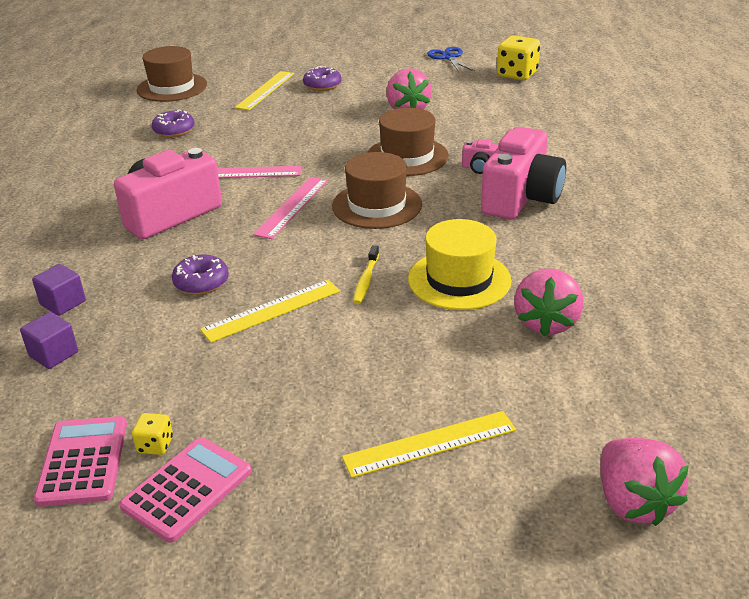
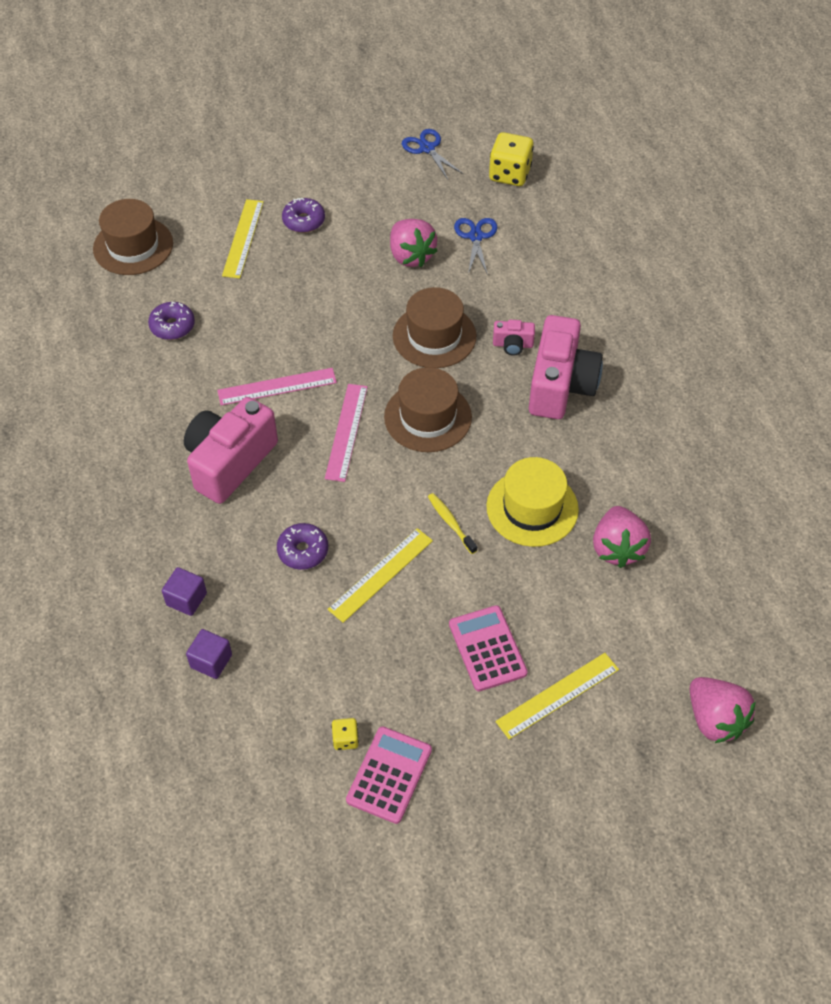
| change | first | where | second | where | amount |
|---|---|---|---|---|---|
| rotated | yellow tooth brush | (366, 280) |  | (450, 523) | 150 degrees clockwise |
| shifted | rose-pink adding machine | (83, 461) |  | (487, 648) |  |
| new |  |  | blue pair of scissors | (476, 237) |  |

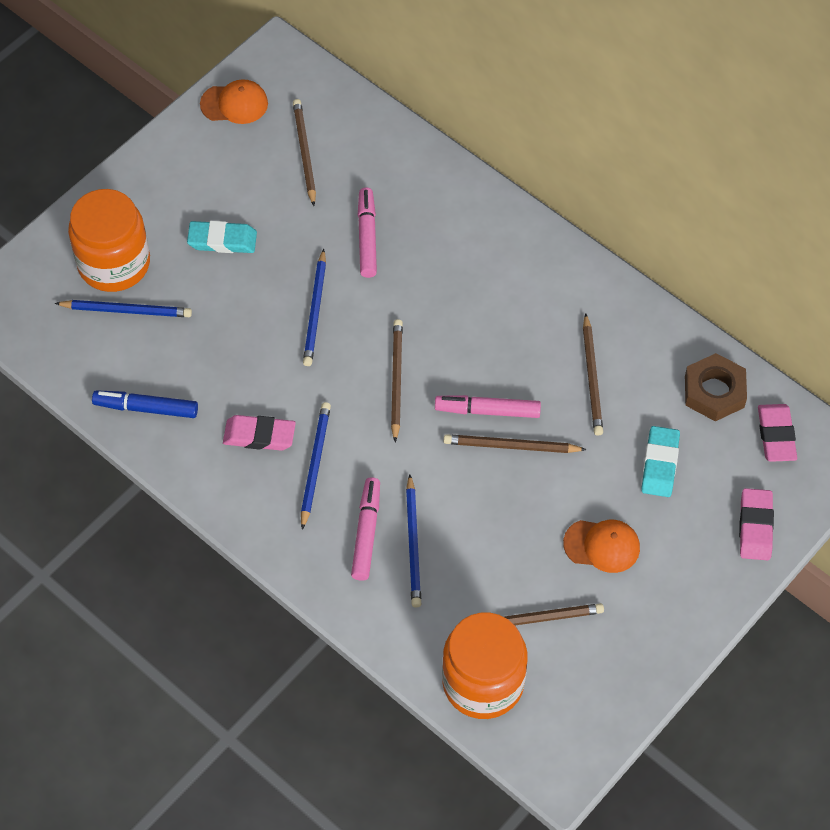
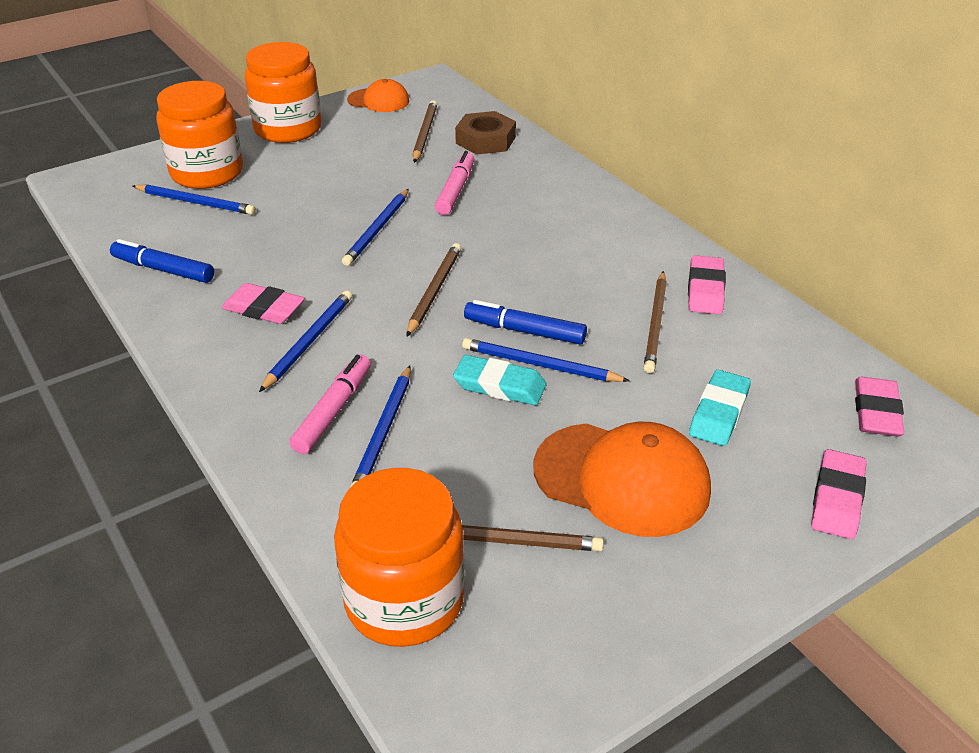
| change | first | where | second | where | amount |
|---|---|---|---|---|---|
| shifted | teal eraser | (222, 240) |  | (499, 386) |  |
| shifted | brown hexagon nut | (714, 391) |  | (485, 140) |  |
| repainted | rose-pink felt pen | (488, 411) | blue felt pen | (525, 331) |  |
| repainted | brown wooden pencil | (511, 446) | blue wooden pencil | (540, 365) |  |
| scaled | orange-coloured baseball cap | (602, 545) |  | (622, 479) | x1.74 |
| new |  |  | orange-coloured jar | (288, 129) |  |
| new |  |  | rose-pink eraser | (705, 290) |  |

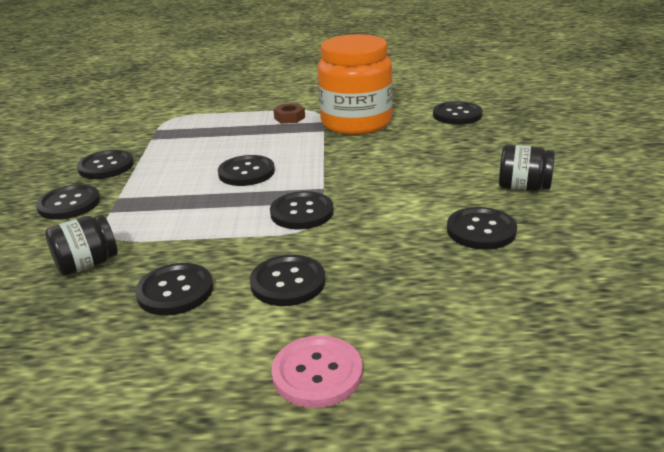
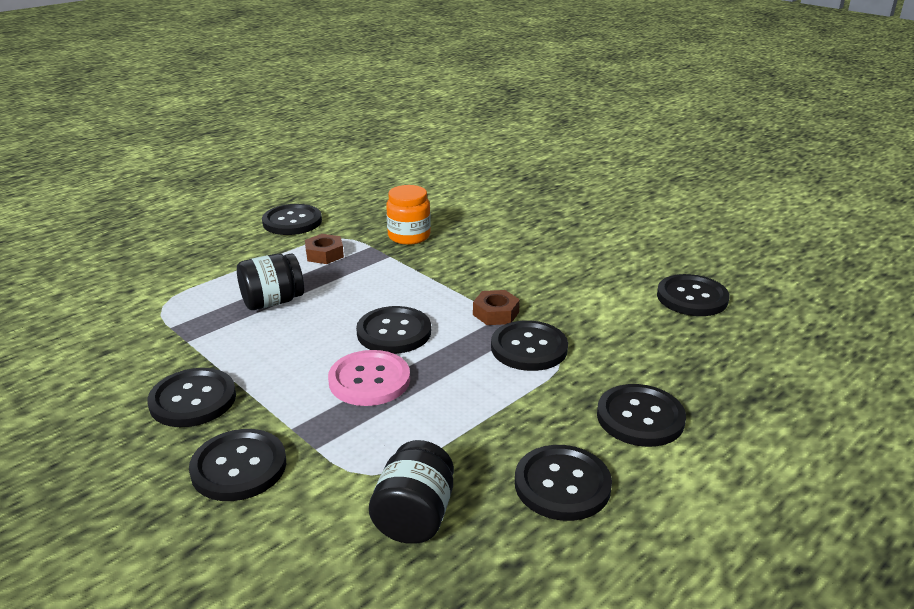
| change | first | where | second | where | amount |
|---|---|---|---|---|---|
| scaled | orange-coloured jar | (356, 122) |  | (409, 236) | x0.49 |
| shifted | black sewing button | (457, 115) |  | (292, 222) |  |
| shifted | black jar | (523, 187) |  | (272, 302) |  |
| shifted | rose-pink sewing button | (317, 373) |  | (369, 380) |  |
| new |  |  | brown hexagon nut | (496, 313) |  |

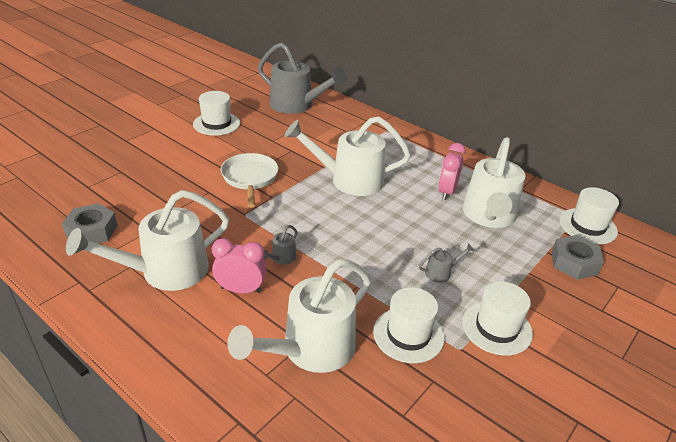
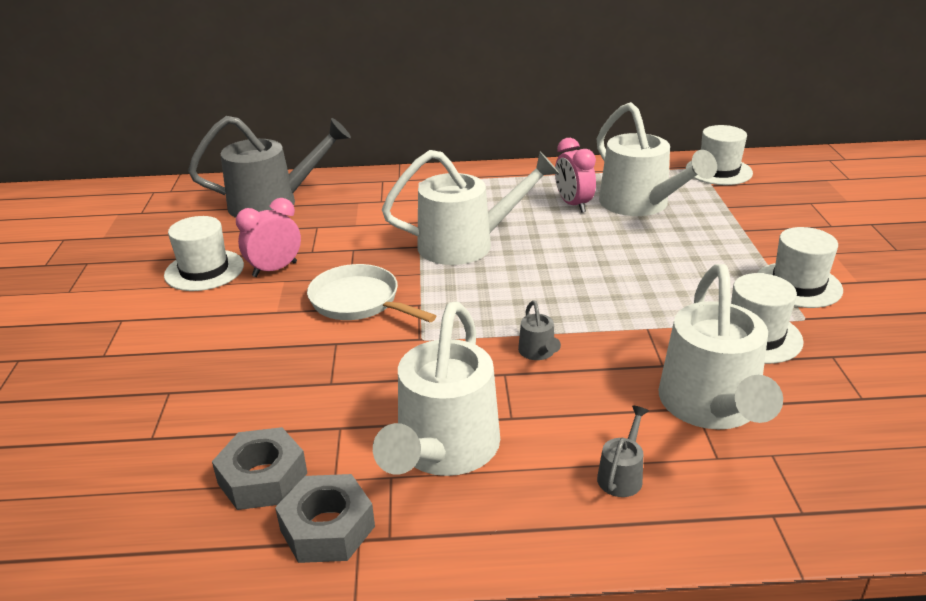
| change | first | where | second | where | amount |
|---|---|---|---|---|---|
| rotated | snow-white watering pot | (348, 180) |  | (467, 244) | 150 degrees counterclockwise |
| shifted | grey hexagon nut | (574, 263) |  | (327, 528) |  |
| shifted | rose-pink bedside clock | (241, 290) |  | (275, 269) |  |
| shifted | grey watering pot | (441, 272) |  | (622, 474) |  |

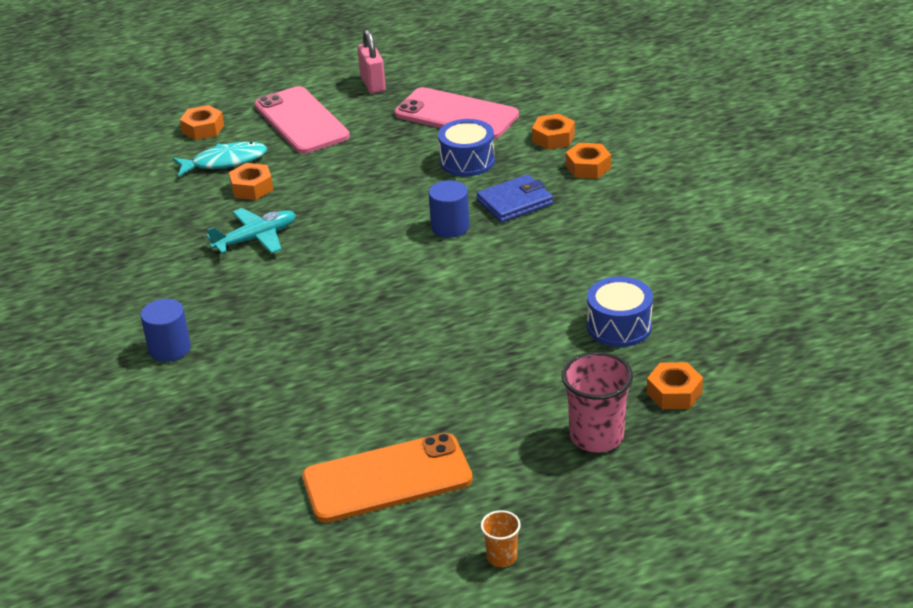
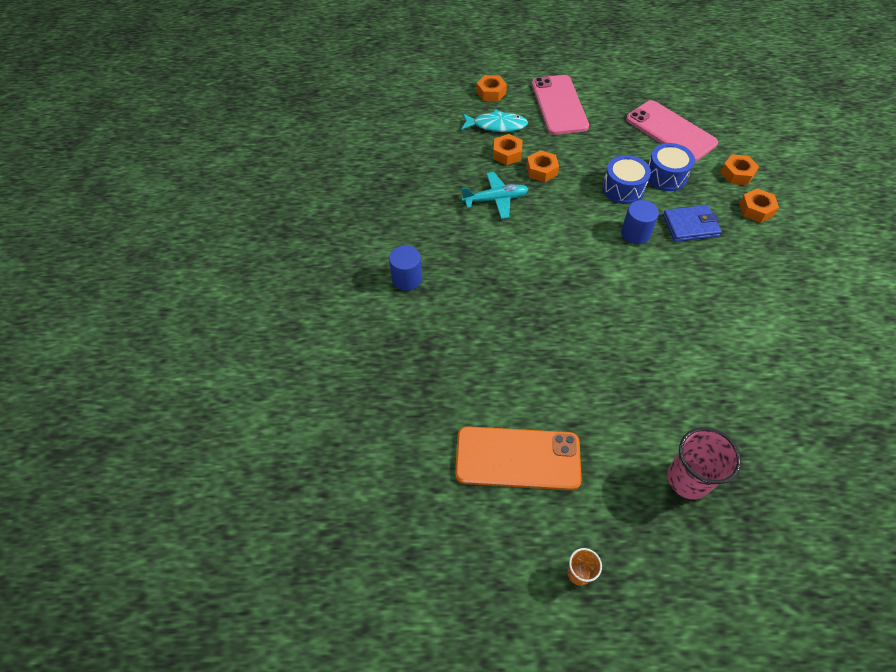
| change | first | where | second | where | amount |
|---|---|---|---|---|---|
| gone | rose-pink lock | (373, 84) |  |  |  |
| shifted | blue drum | (619, 326) |  | (623, 188) |  |
| shifted | orange-coloured hexagon nut | (674, 393) |  | (541, 170) |  |

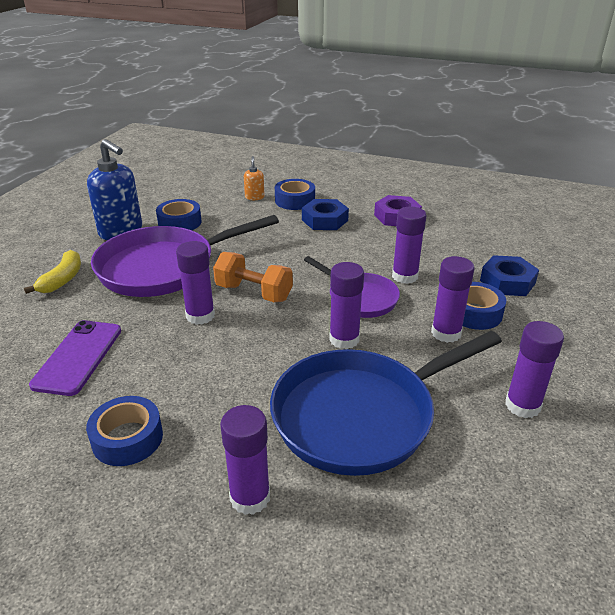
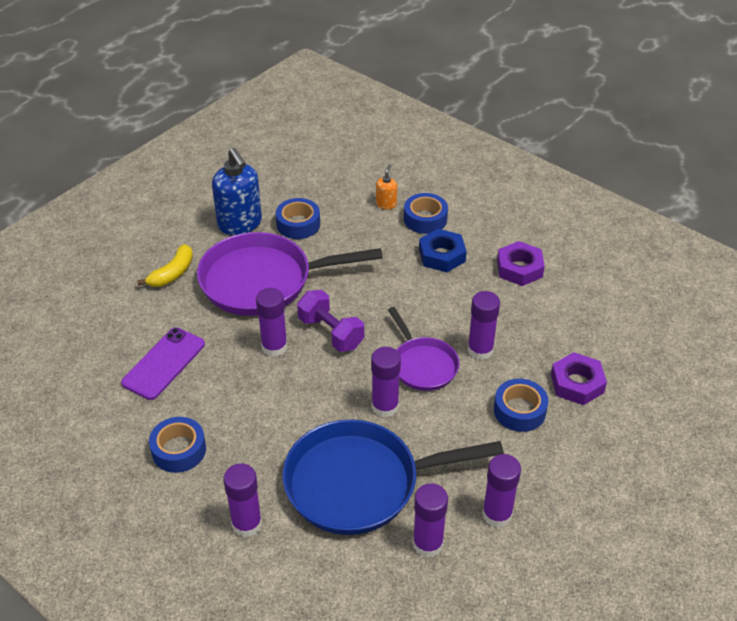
| change | first | where | second | where | amount |
|---|---|---|---|---|---|
| repainted | orange-coloured free weight | (254, 293) | purple free weight | (331, 333) |  |
| repainted | blue hexagon nut | (507, 282) | purple hexagon nut | (577, 383) |  |
| shifted | purple glue | (446, 333) |  | (427, 544) |  |

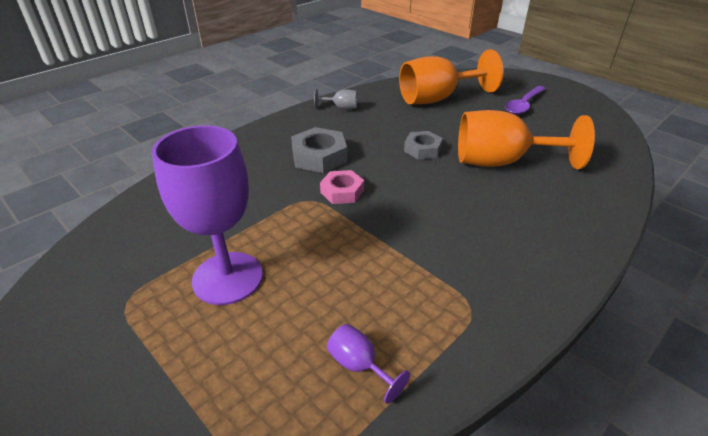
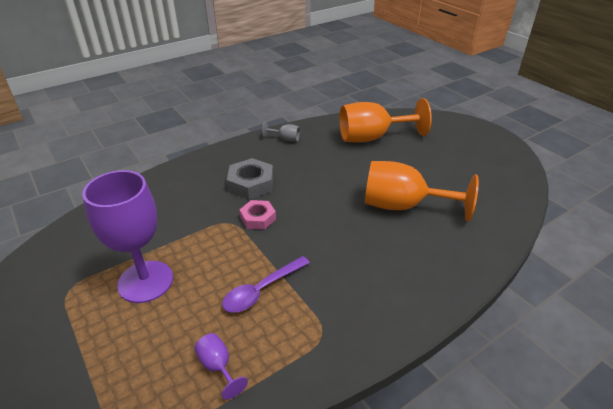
| change | first | where | second | where | amount |
|---|---|---|---|---|---|
| shifted | purple teaspoon | (523, 105) |  | (261, 290) |  |
| gone | grey hexagon nut | (422, 149) |  |  |  |

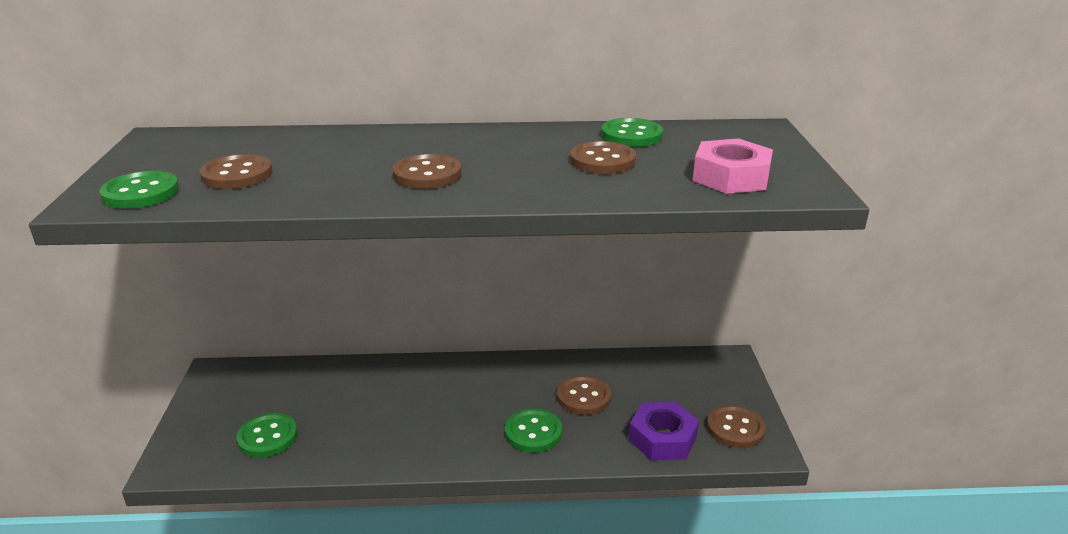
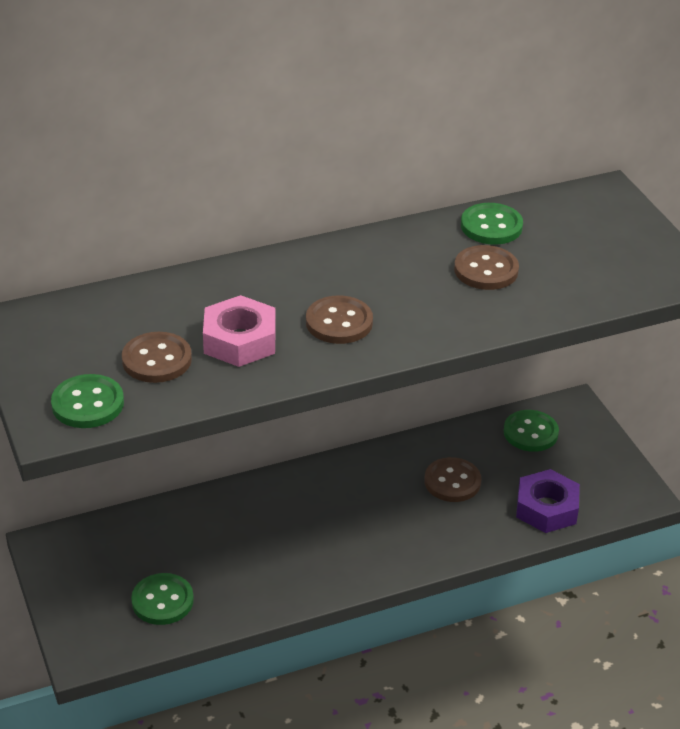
| change | first | where | second | where | amount |
|---|---|---|---|---|---|
| shifted | rose-pink hexagon nut | (731, 177) |  | (239, 340) |  |
| gone | brown sewing button | (735, 428) |  |  |  |
| shifted | green sewing button | (533, 432) |  | (530, 433) |  |

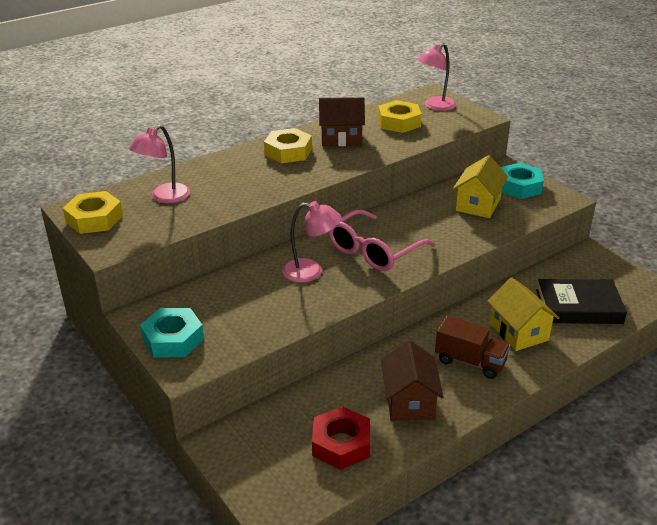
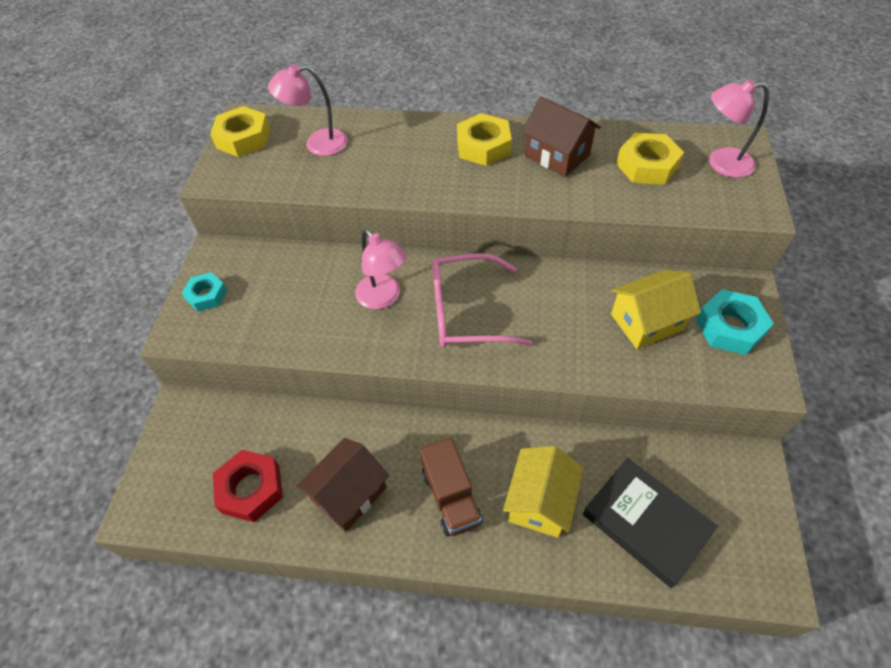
| change | first | where | second | where | amount |
|---|---|---|---|---|---|
| scaled | teal hexagon nut | (173, 339) |  | (206, 295) | x0.65 |

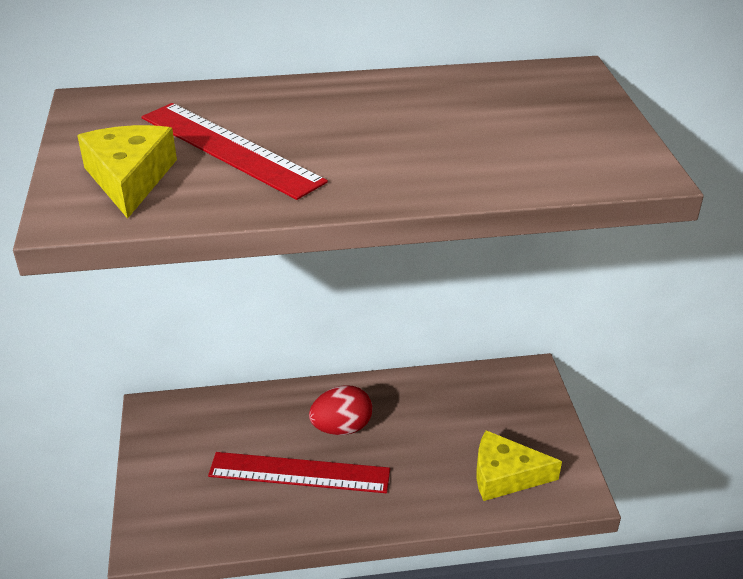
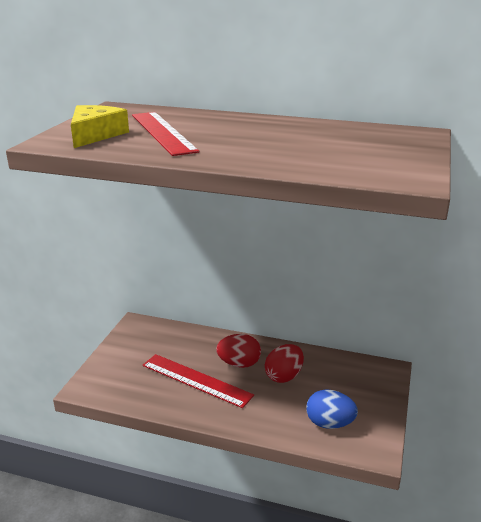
| change | first | where | second | where | amount |
|---|---|---|---|---|---|
| swapped | yellow piece of cheese | (505, 475) | blue toy egg | (329, 423) |  |
| new |  |  | crimson toy egg | (284, 376) |  |

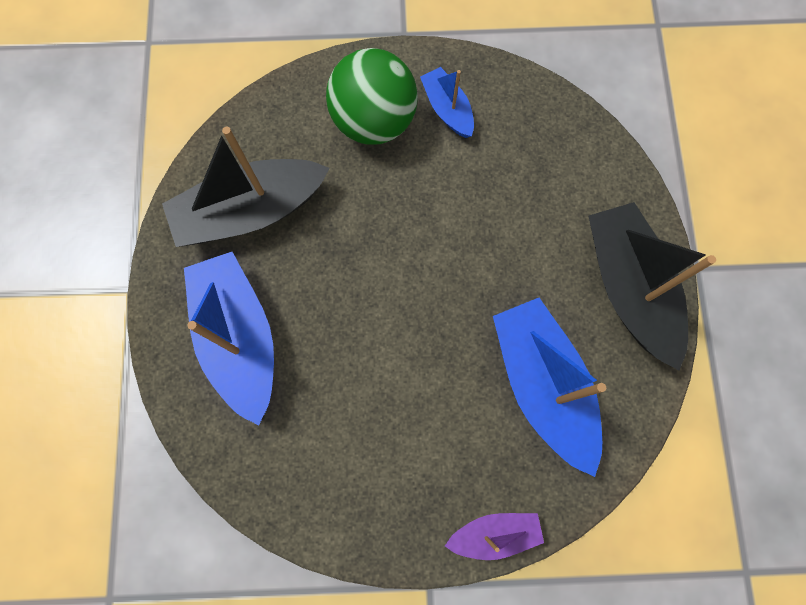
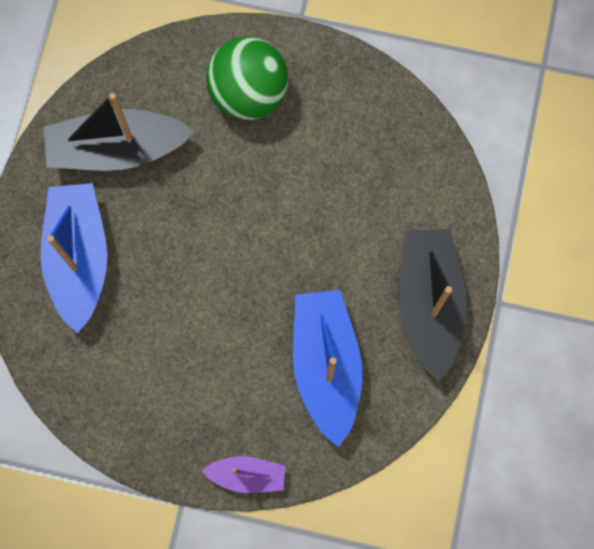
| change | first | where | second | where | amount |
|---|---|---|---|---|---|
| gone | blue boat | (447, 109) |  |  |  |

